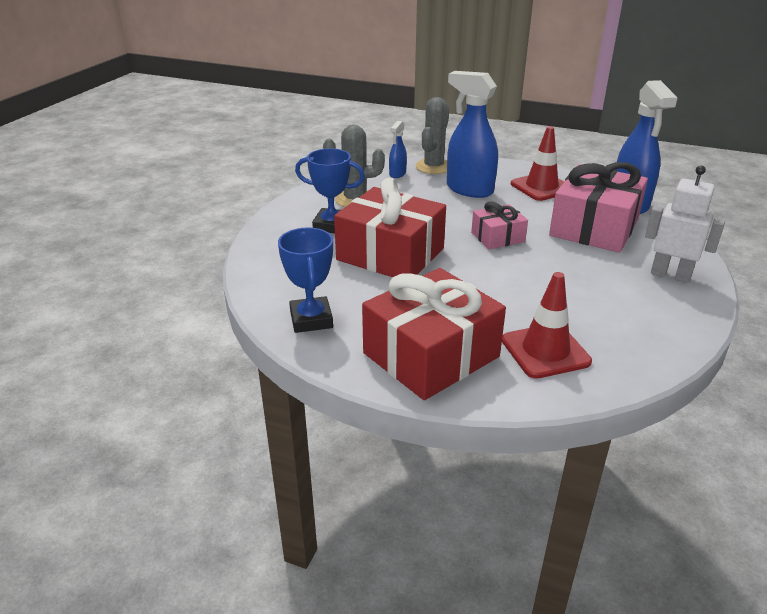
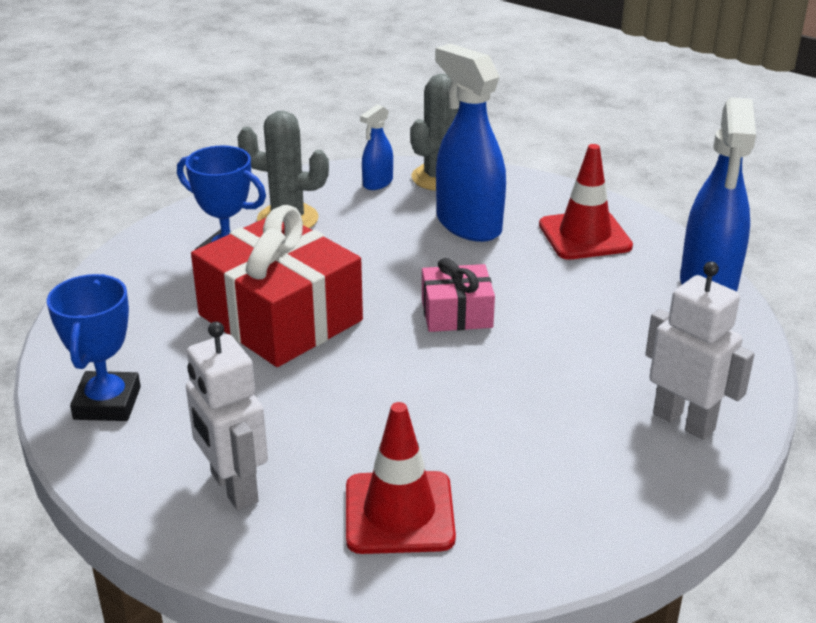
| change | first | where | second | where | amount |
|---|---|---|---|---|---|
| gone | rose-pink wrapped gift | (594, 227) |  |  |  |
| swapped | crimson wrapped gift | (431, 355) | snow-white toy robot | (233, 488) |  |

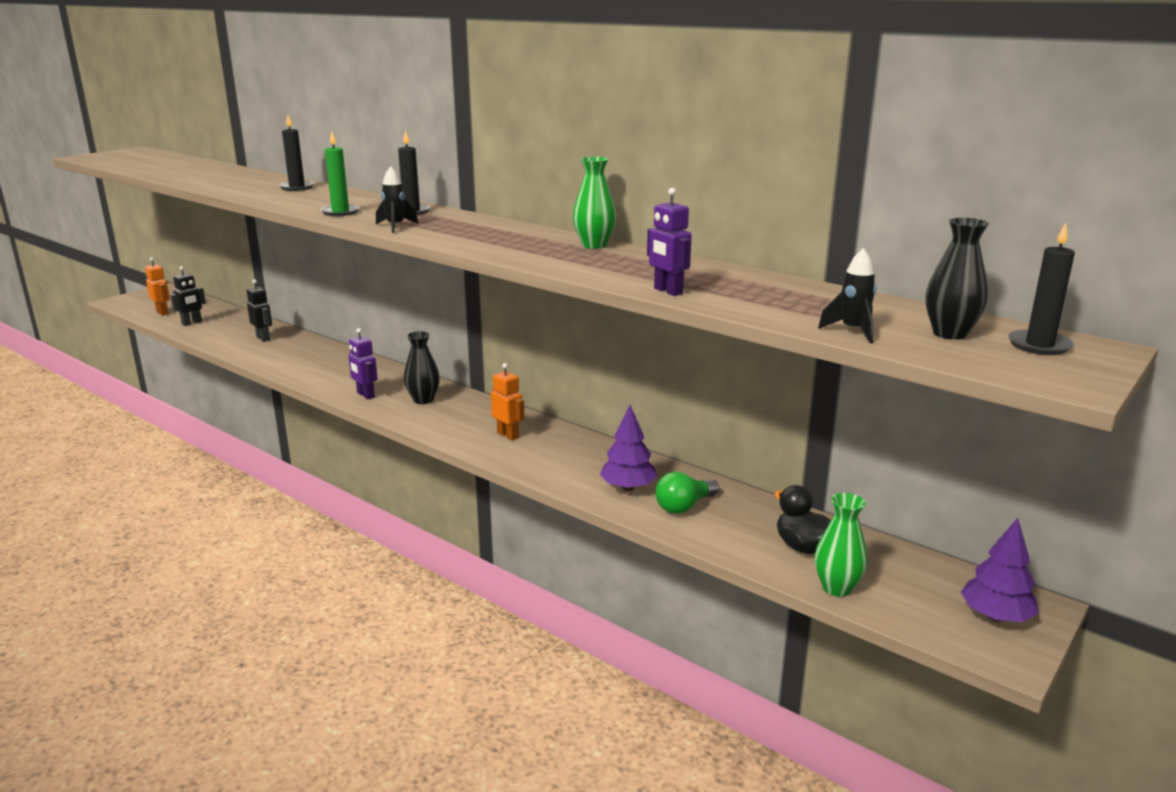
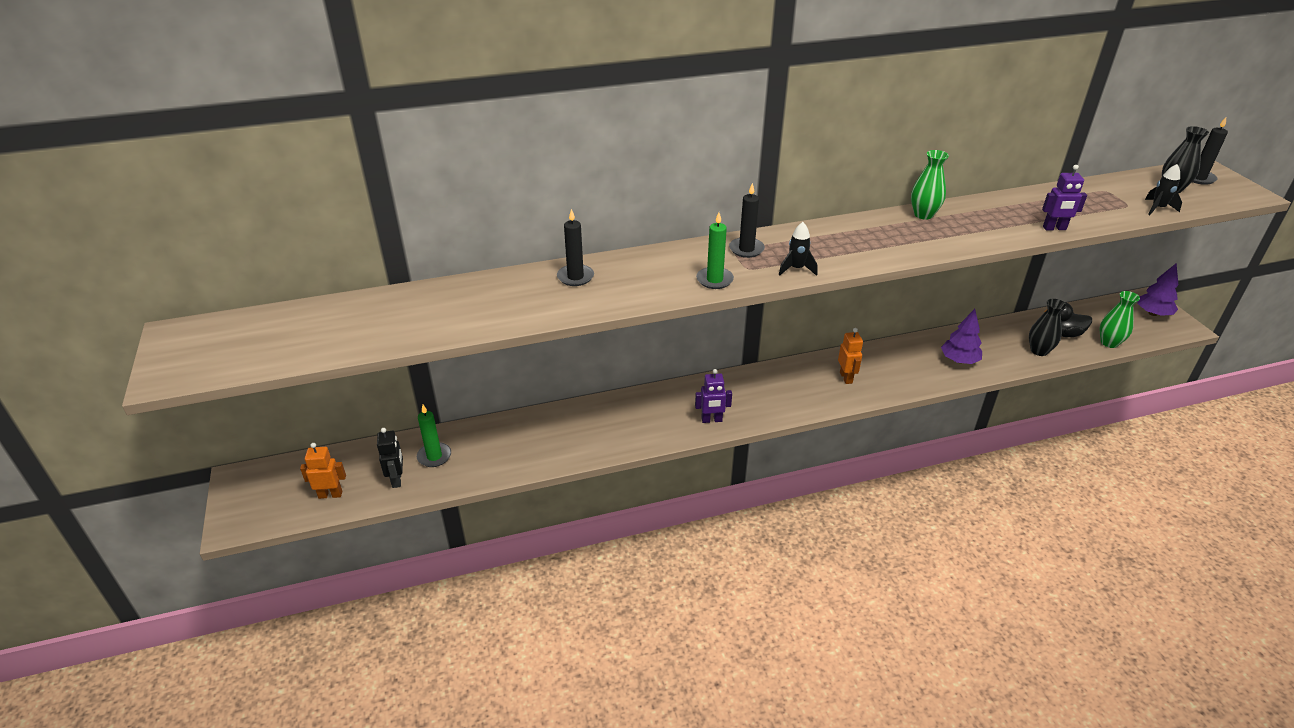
| change | first | where | second | where | amount |
|---|---|---|---|---|---|
| gone | black toy robot | (263, 338) |  |  |  |
| shifted | black tall vase | (423, 400) |  | (1039, 351) |  |
| rotated | orange-coloured toy robot | (508, 435) |  | (846, 377) | 90 degrees clockwise |
| gone | green light bulb | (684, 506) |  |  |  |
| new |  |  | green pillar candle | (434, 456) |  |

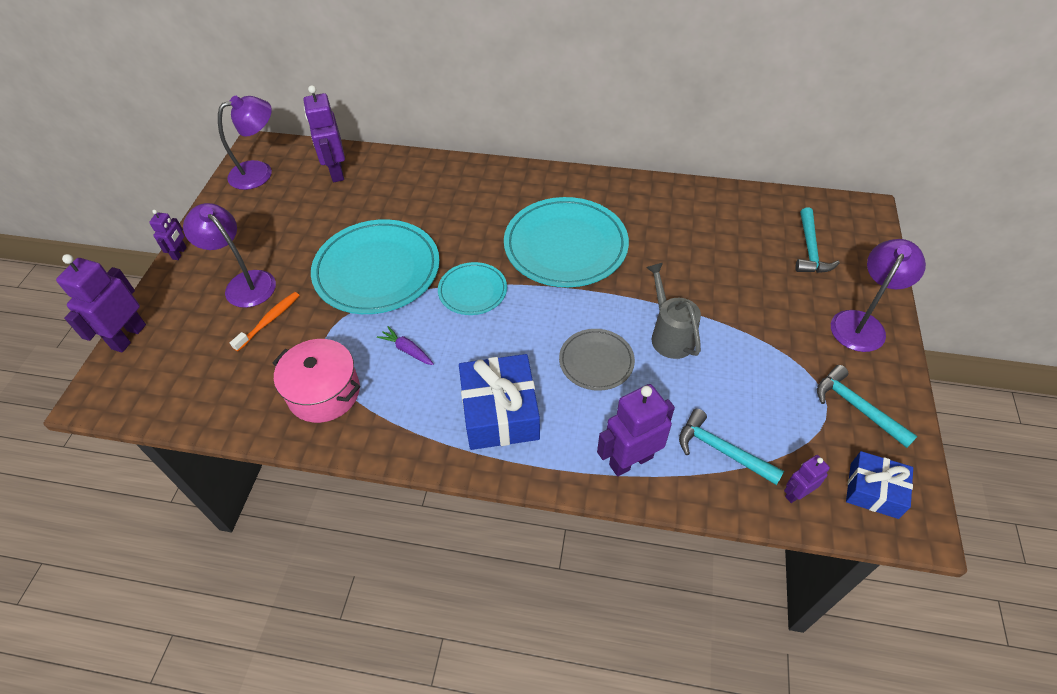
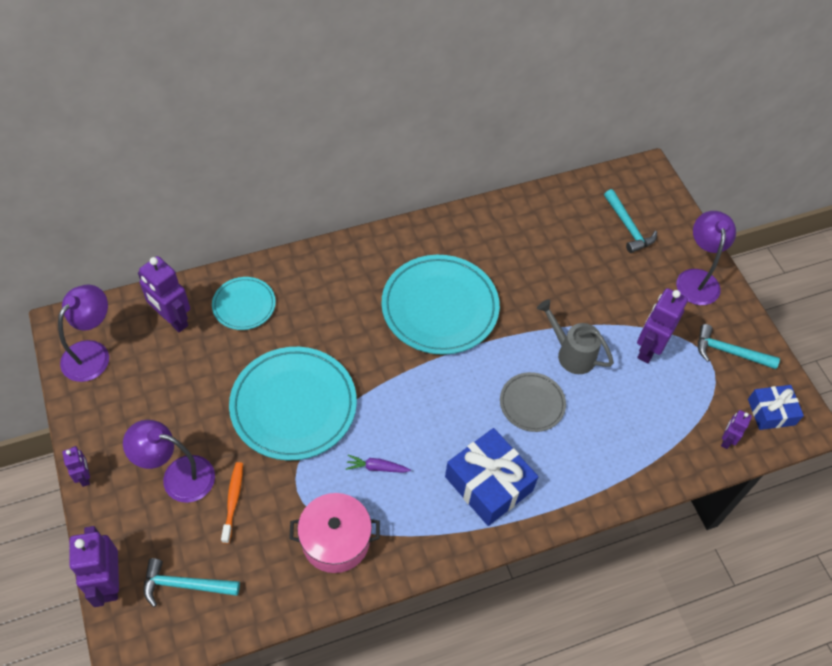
| change | first | where | second | where | amount |
|---|---|---|---|---|---|
| shifted | teal dinner plate | (472, 291) |  | (244, 305) |  |
| shifted | purple toy robot | (630, 461) |  | (648, 348) |  |
| shifted | teal claw hammer | (722, 450) |  | (185, 585) |  |

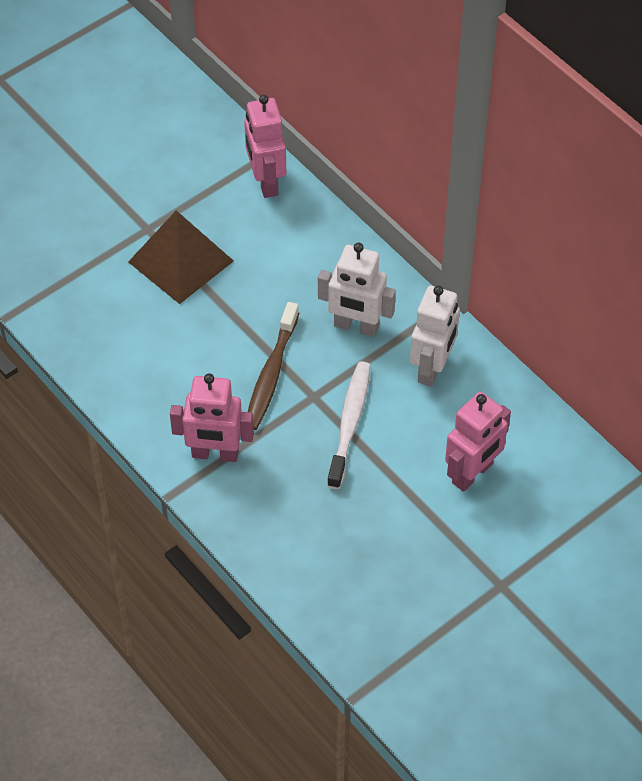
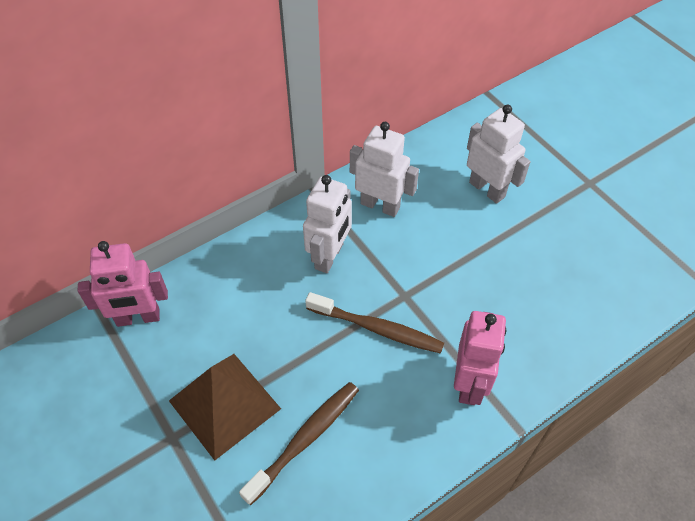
| change | first | where | second | where | amount |
|---|---|---|---|---|---|
| gone | snow-white tooth brush | (350, 423) |  |  |  |
| repainted | rose-pink toy robot | (473, 474) | snow-white toy robot | (487, 189) |  |
| new |  |  | brown tooth brush | (305, 439) |  |

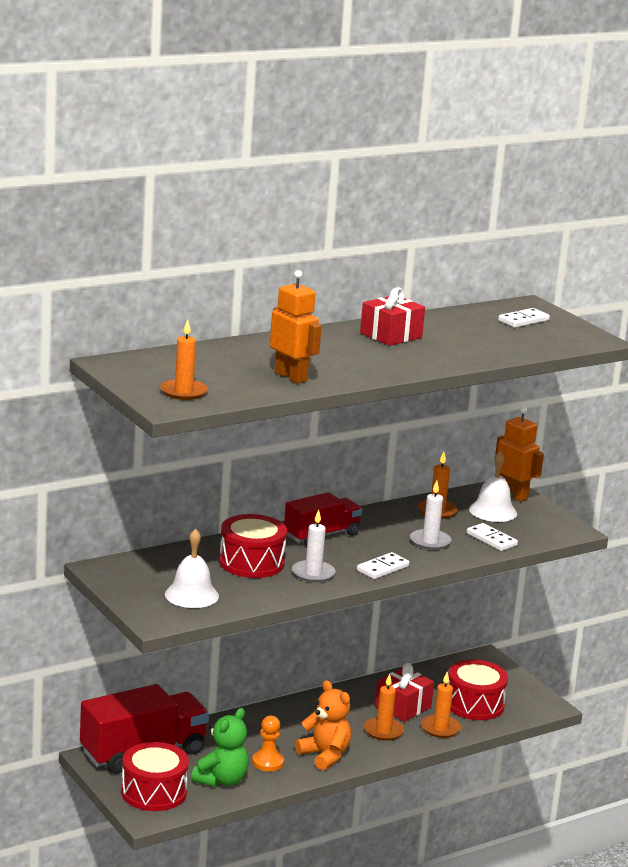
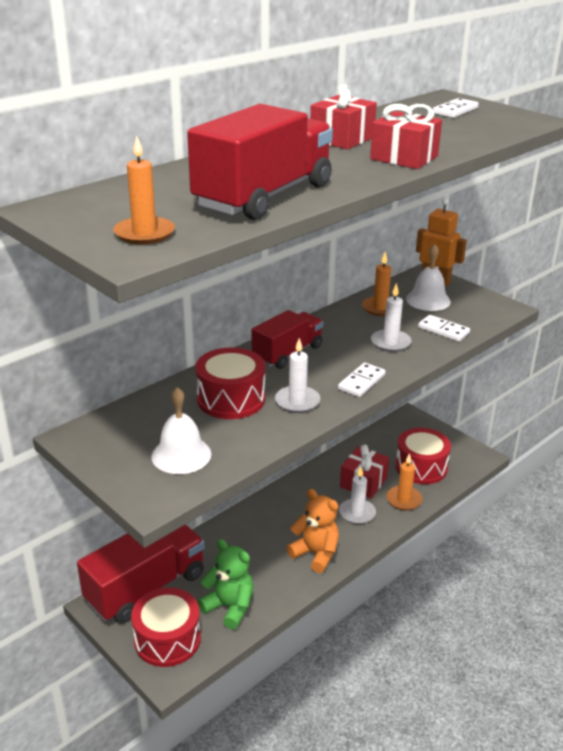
| change | first | where | second | where | amount |
|---|---|---|---|---|---|
| swapped | orange-coloured toy robot | (291, 377) | crimson toy truck | (264, 196) |  |
| repainted | orange-coloured pillar candle | (383, 731) | snow-white pillar candle | (357, 513) |  |
| rotated | green teddy | (221, 780) |  | (229, 607) | 75 degrees counterclockwise |
| gone | orange-coloured chess pawn | (268, 762) |  |  |  |
| new |  |  | crimson wrapped gift | (404, 158) |  |

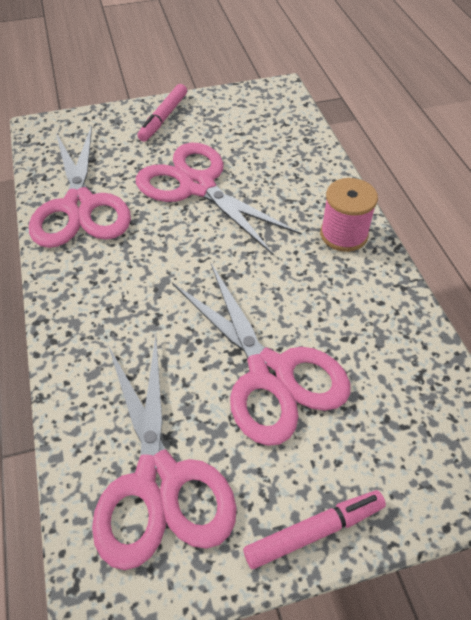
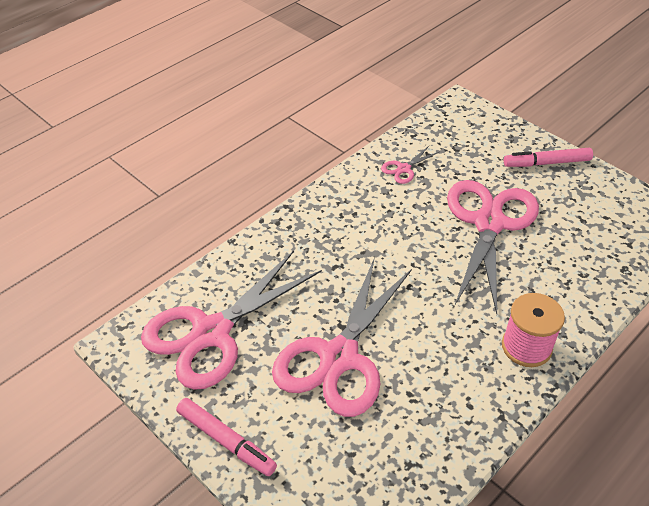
| change | first | where | second | where | amount |
|---|---|---|---|---|---|
| scaled | rose-pink pair of scissors | (79, 206) |  | (404, 169) | x0.41 |

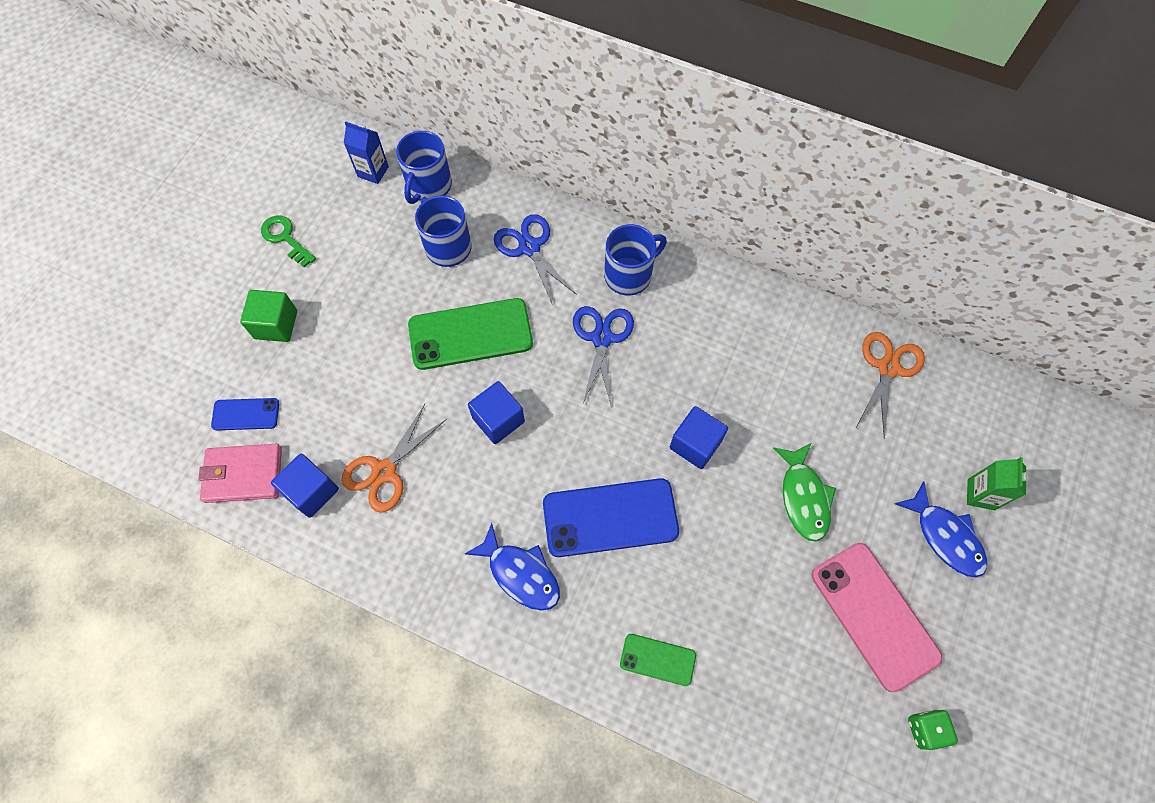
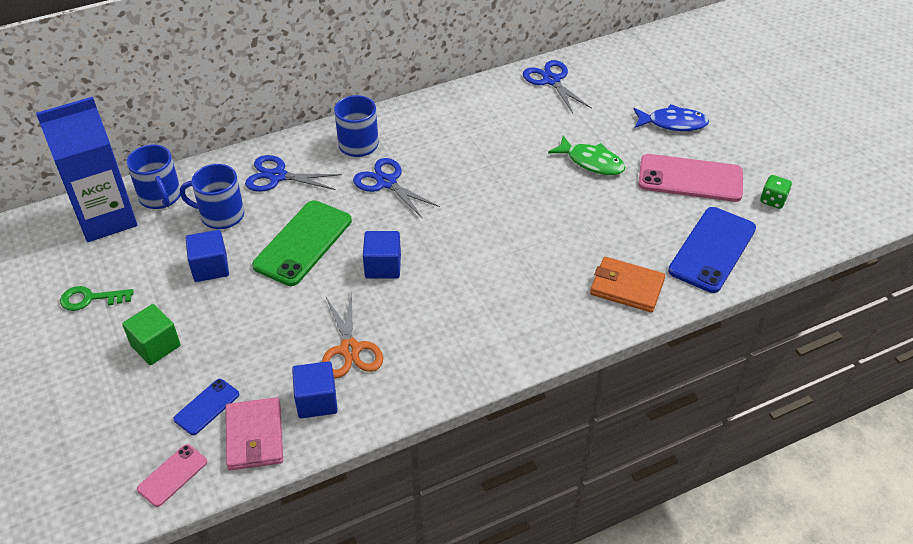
| change | first | where | second | where | amount |
|---|---|---|---|---|---|
| scaled | blue juice carton | (373, 171) |  | (106, 218) | x2.23 |
| repainted | orange-coloured pair of scissors | (888, 368) | blue pair of scissors | (551, 80) |  |
| shifted | blue cube | (695, 444) |  | (210, 267) |  |
| rotated | rose-pink wallet | (243, 475) |  | (255, 436) | 45 degrees counterclockwise |
| gone | green juice carton | (980, 494) |  |  |  |
| shifted | blue smartphone | (610, 517) |  | (712, 249) |  |
| gone | blue toy fish | (520, 574) |  |  |  |
| swapped | green smartphone | (657, 659) | orange-coloured wallet | (626, 287) |  |
| new |  |  | rose-pink smartphone | (172, 475) |  |

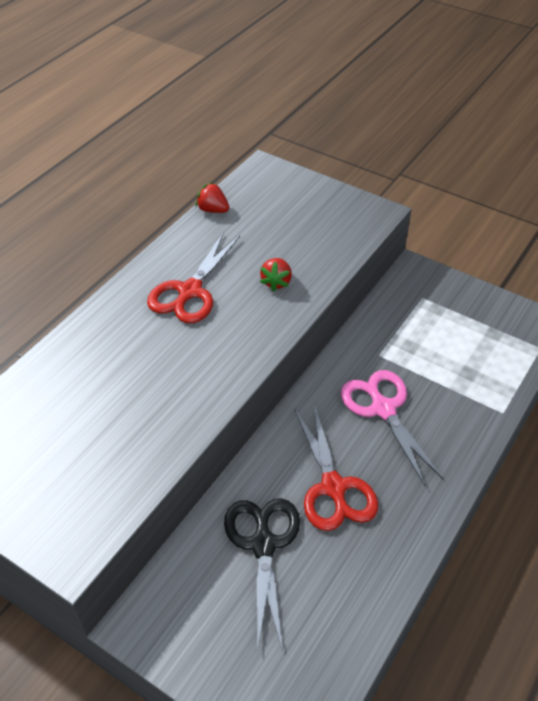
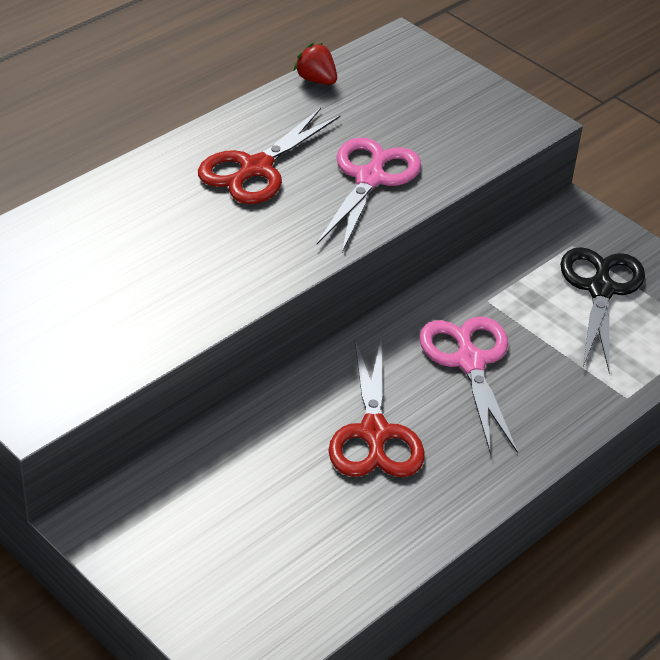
| change | first | where | second | where | amount |
|---|---|---|---|---|---|
| swapped | crimson berry | (276, 282) | rose-pink pair of scissors | (370, 178) |  |
| shifted | black pair of scissors | (263, 544) |  | (600, 289) |  |

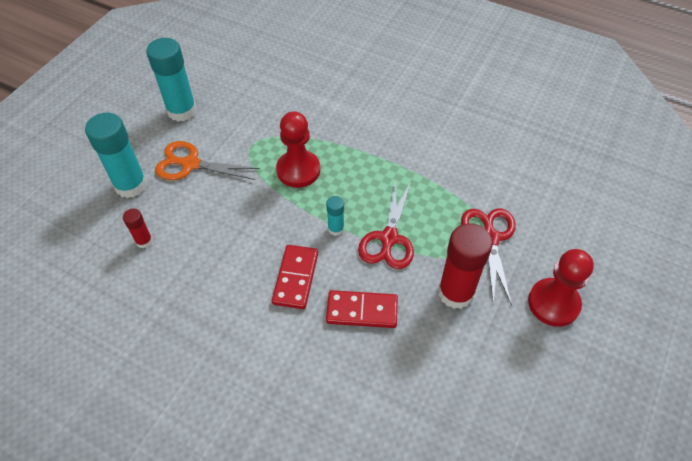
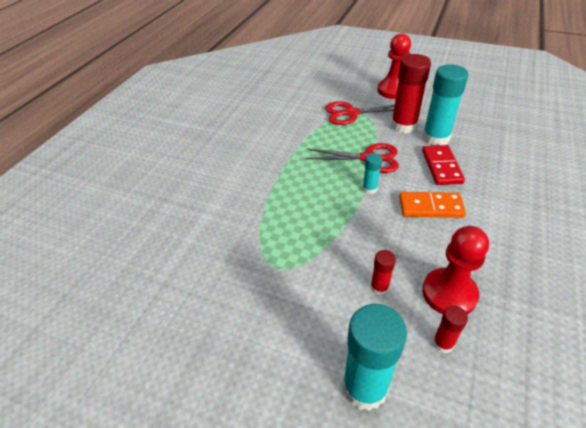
| change | first | where | second | where | amount |
|---|---|---|---|---|---|
| shifted | teal glue | (182, 111) |  | (435, 138) |  |
| shifted | crimson chess pawn | (298, 170) |  | (449, 293) |  |
| gone | orange-coloured pair of scissors | (190, 164) |  |  |  |
| repainted | crimson domino piece | (296, 278) | orange-coloured domino piece | (430, 207) |  |
| new |  |  | crimson glue | (379, 287) |  |

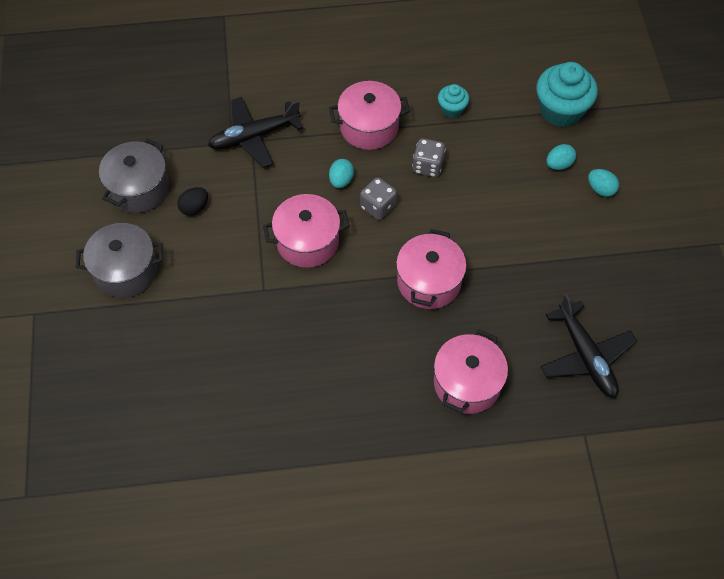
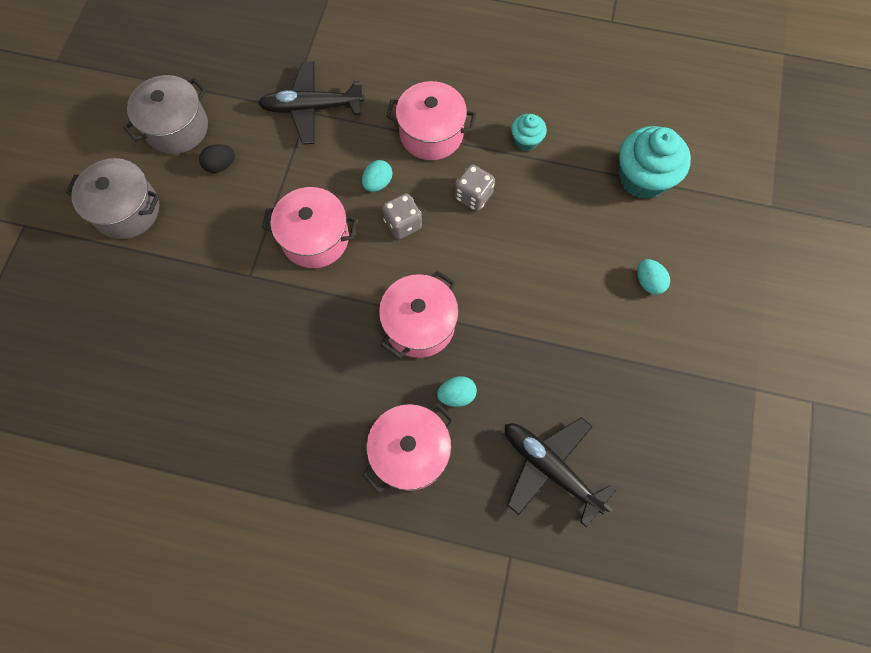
| change | first | where | second | where | amount |
|---|---|---|---|---|---|
| shifted | teal toy egg | (559, 164) |  | (456, 395) |  |
| rotated | black toy plane | (585, 356) |  | (550, 468) | 135 degrees clockwise |

